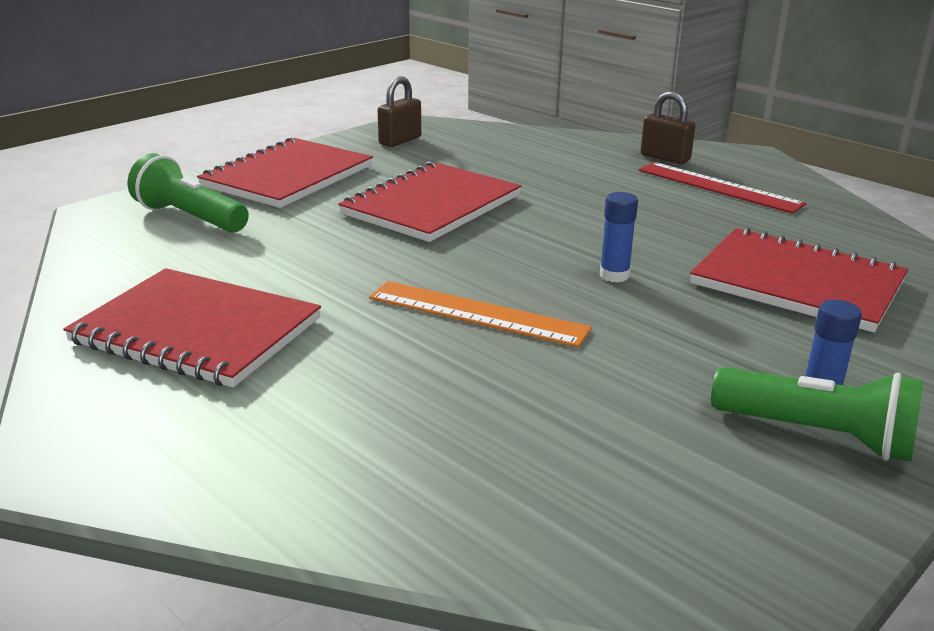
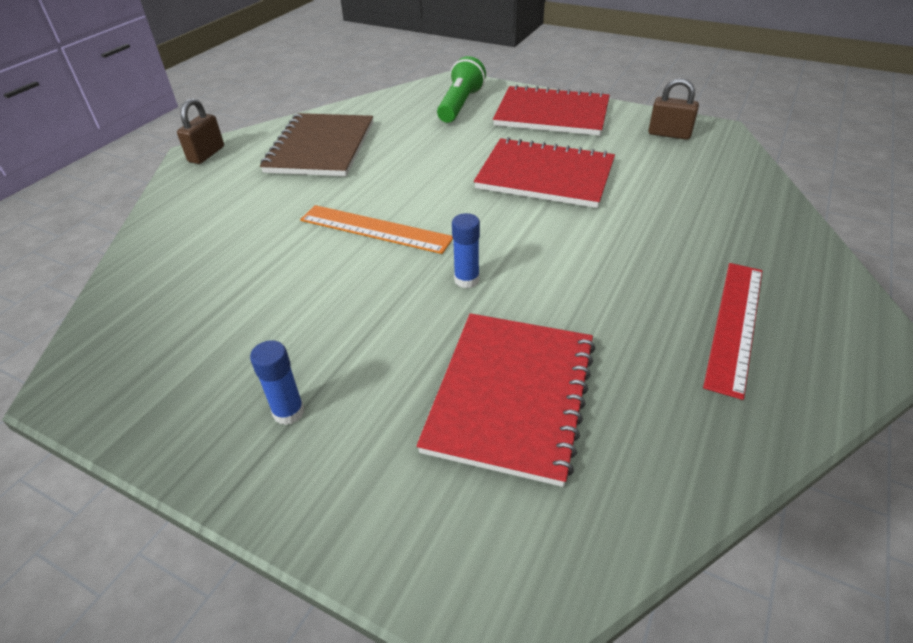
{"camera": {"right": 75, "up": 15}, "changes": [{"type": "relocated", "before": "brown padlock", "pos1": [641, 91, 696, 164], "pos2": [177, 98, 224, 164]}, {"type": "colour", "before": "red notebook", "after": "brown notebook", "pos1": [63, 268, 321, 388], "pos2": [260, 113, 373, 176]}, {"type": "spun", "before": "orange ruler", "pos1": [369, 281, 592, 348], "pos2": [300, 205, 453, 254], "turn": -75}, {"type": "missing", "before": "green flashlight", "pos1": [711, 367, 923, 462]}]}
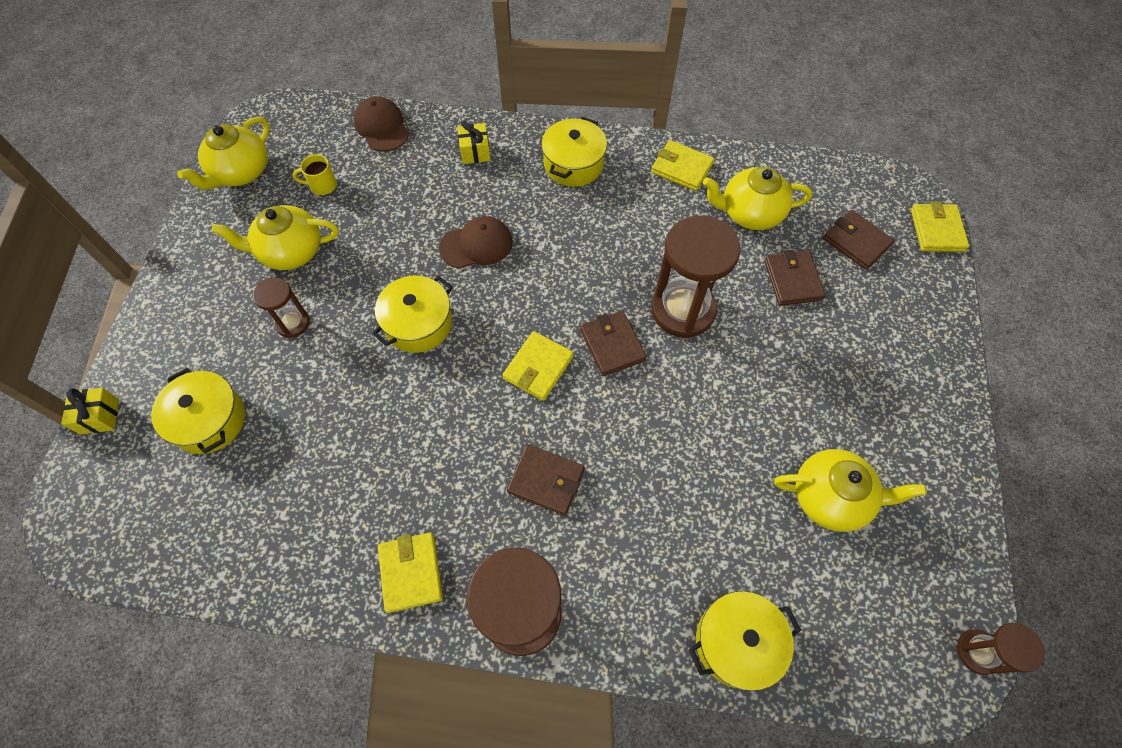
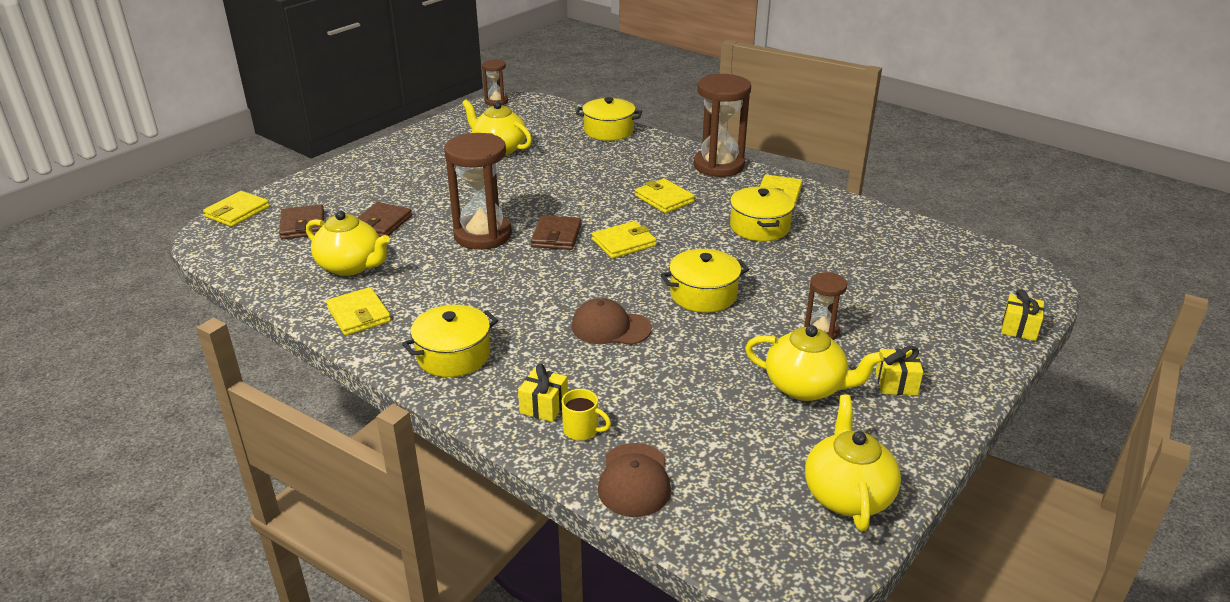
{"camera": {"right": -150, "up": -30}, "changes": [{"type": "spun", "before": "yellow teapot", "pos1": [177, 117, 270, 190], "pos2": [805, 395, 901, 531], "turn": -60}, {"type": "relocated", "before": "yellow mug", "pos1": [293, 155, 337, 195], "pos2": [562, 389, 611, 440]}, {"type": "relocated", "before": "yellow pot", "pos1": [151, 368, 245, 454], "pos2": [730, 187, 795, 241]}, {"type": "colour", "before": "brown wallet", "after": "yellow wallet", "pos1": [507, 444, 585, 515], "pos2": [635, 178, 695, 213]}, {"type": "appeared", "after": "yellow gift", "pos2": [876, 346, 923, 395]}]}
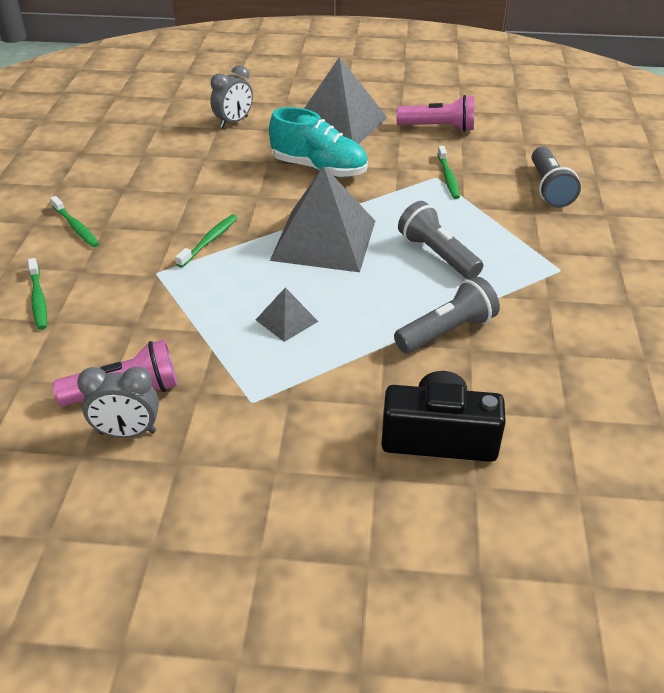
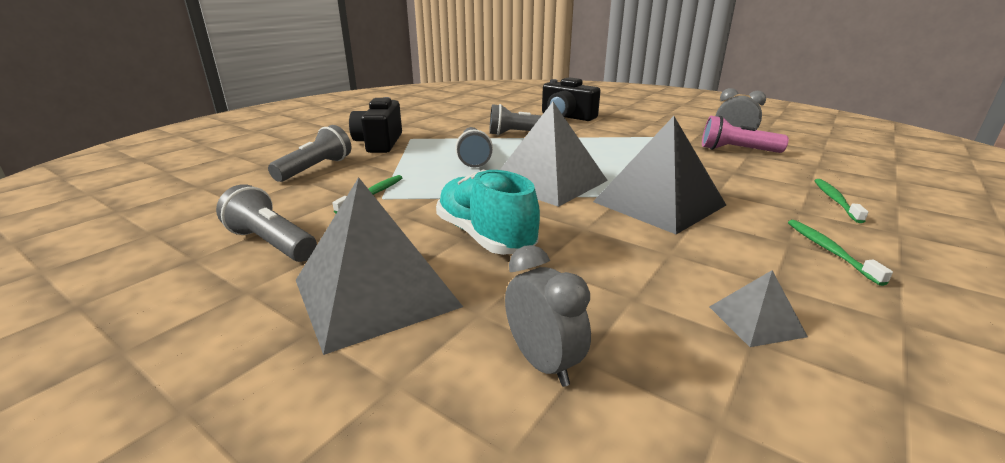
{"camera": {"right": -150, "up": -15}, "changes": [{"type": "spun", "before": "grey clock", "pos1": [210, 65, 253, 128], "pos2": [505, 245, 591, 387], "turn": 75}, {"type": "colour", "before": "pink flashlight", "after": "grey flashlight", "pos1": [396, 95, 474, 132], "pos2": [216, 184, 317, 262]}, {"type": "exchanged", "before": "green toothbrush", "after": "black pyramid", "pos1": [175, 214, 238, 267], "pos2": [593, 116, 726, 234]}, {"type": "relocated", "before": "grey pyramid", "pos1": [256, 288, 319, 342], "pos2": [709, 270, 808, 347]}, {"type": "appeared", "after": "black camera", "pos2": [349, 97, 402, 153]}]}
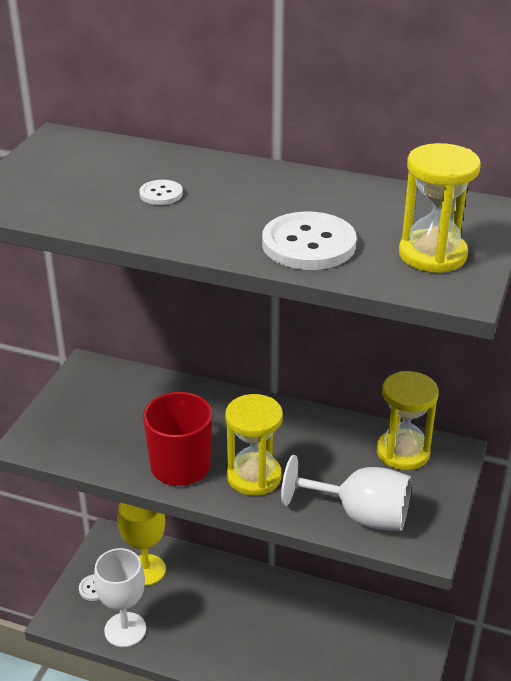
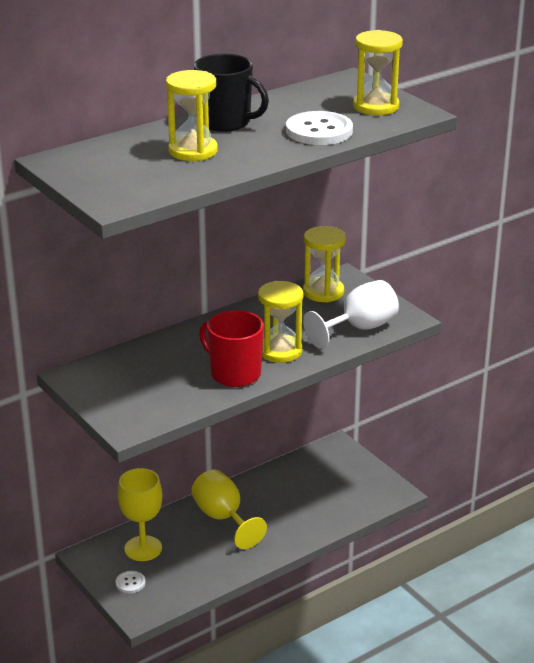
{"camera": {"right": -55, "up": -5}, "changes": [{"type": "exchanged", "before": "white button", "after": "yellow hourglass", "pos1": [139, 180, 183, 205], "pos2": [166, 70, 218, 161]}, {"type": "missing", "before": "white goblet", "pos1": [94, 548, 146, 647]}, {"type": "appeared", "after": "black mug", "pos2": [194, 54, 269, 132]}, {"type": "appeared", "after": "yellow goblet", "pos2": [191, 469, 267, 549]}]}
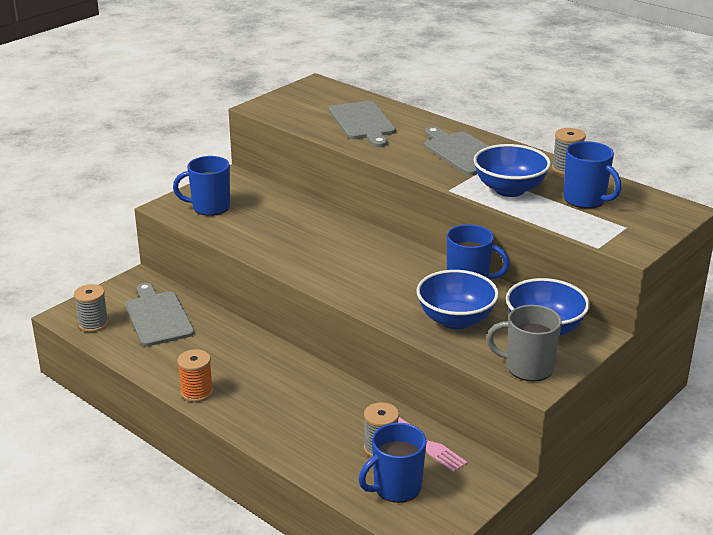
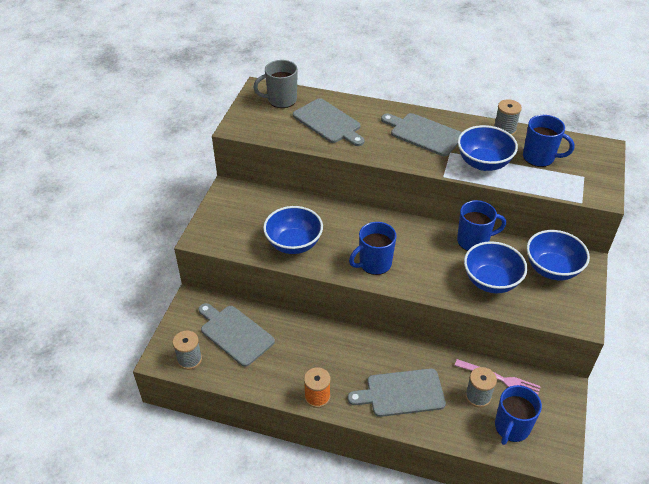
{"camera": {"right": -25, "up": 15}, "changes": [{"type": "relocated", "before": "blue mug", "pos1": [173, 156, 230, 216], "pos2": [349, 222, 397, 275]}, {"type": "relocated", "before": "grey mug", "pos1": [487, 305, 562, 381], "pos2": [253, 60, 298, 108]}, {"type": "appeared", "after": "blue bowl", "pos2": [263, 206, 323, 254]}, {"type": "appeared", "after": "grey cutting board", "pos2": [348, 369, 446, 417]}]}
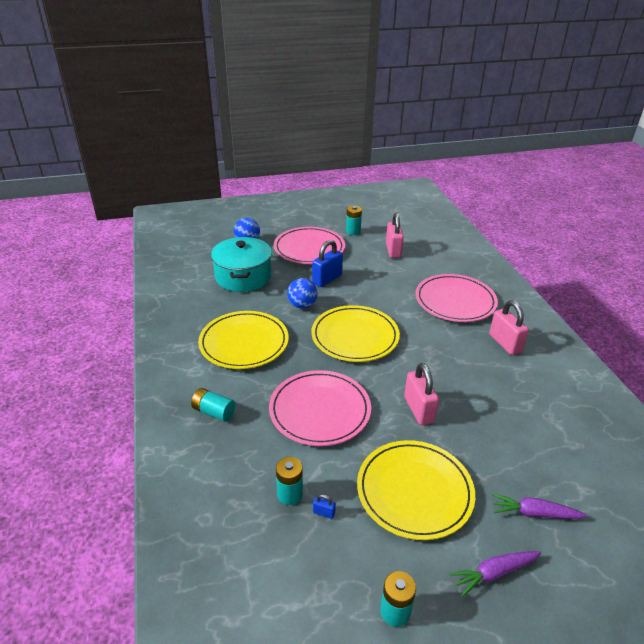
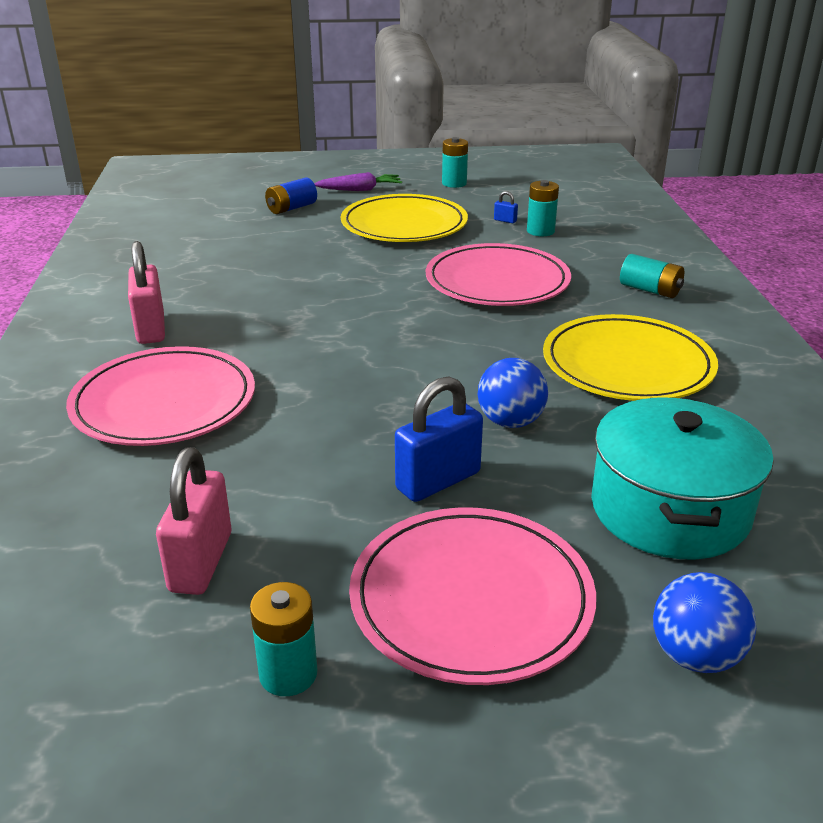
{"camera": {"right": -170, "up": -5}, "changes": [{"type": "missing", "before": "yellow plate", "pos1": [311, 305, 400, 362]}, {"type": "missing", "before": "pink padlock", "pos1": [404, 363, 439, 425]}, {"type": "exchanged", "before": "purple carrot", "after": "blue battery", "pos1": [492, 493, 587, 519], "pos2": [265, 178, 317, 214]}]}
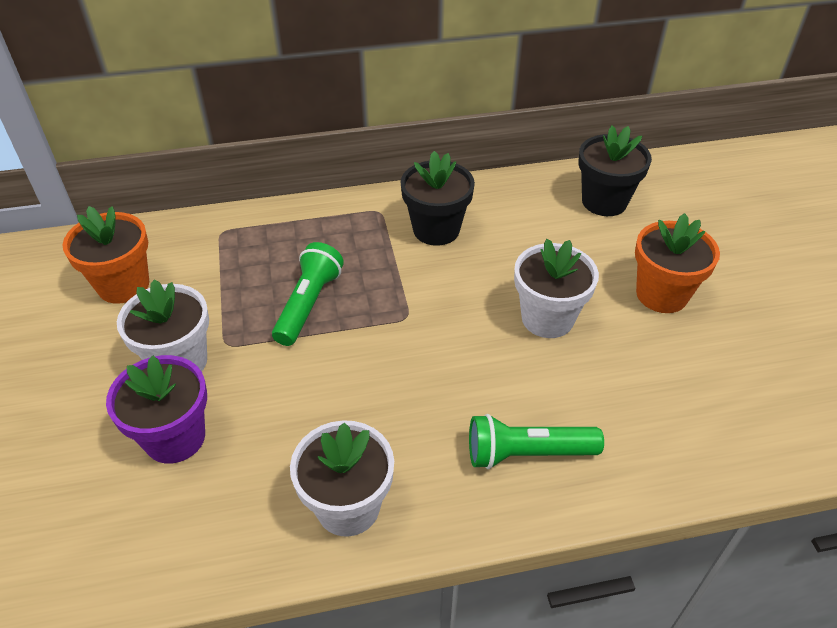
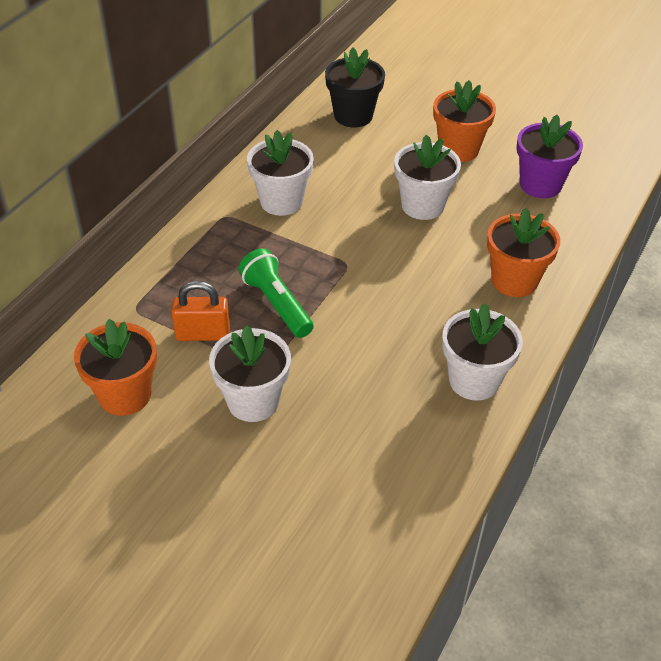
{"camera": {"right": -50, "up": 0}, "changes": [{"type": "colour", "before": "black flower pot", "after": "white flower pot", "pos1": [400, 151, 475, 246], "pos2": [247, 130, 314, 216]}, {"type": "relocated", "before": "purple flower pot", "pos1": [106, 355, 207, 464], "pos2": [516, 115, 583, 198]}, {"type": "exchanged", "before": "green flashlight", "after": "orange flower pot", "pos1": [469, 414, 604, 469], "pos2": [487, 208, 560, 297]}, {"type": "appeared", "after": "orange padlock", "pos2": [171, 281, 230, 341]}]}
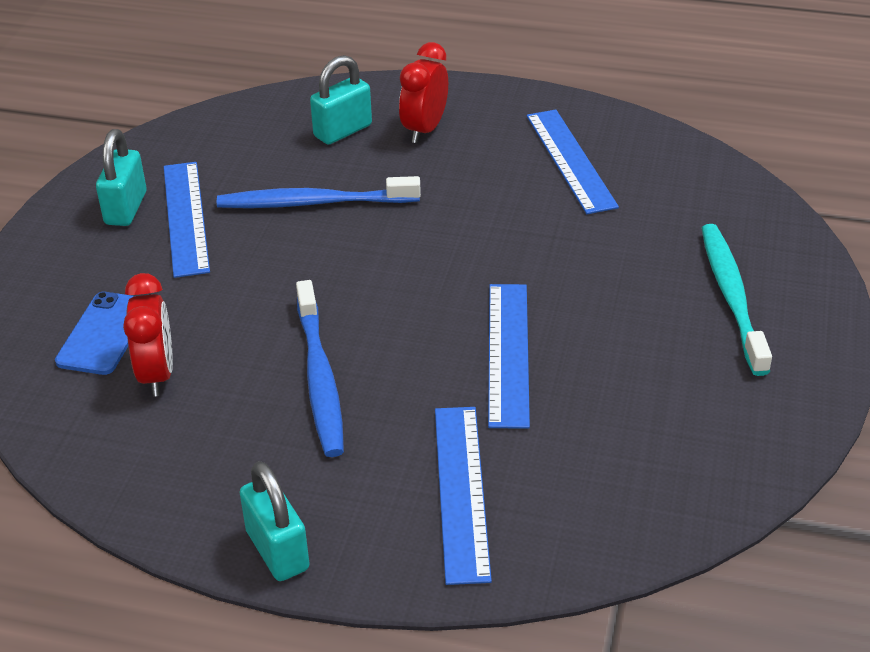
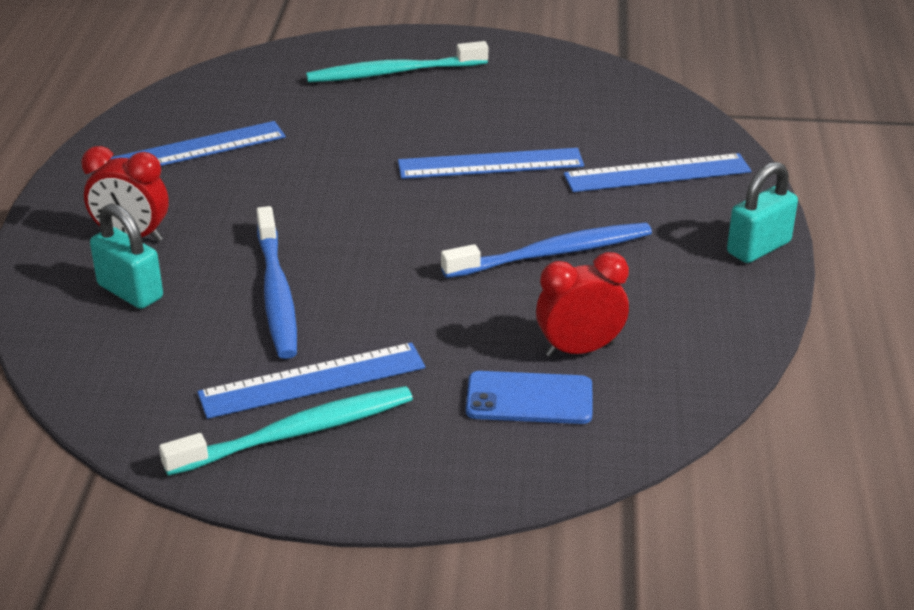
{"camera": {"right": -100, "up": -5}, "changes": [{"type": "exchanged", "before": "turquoise padlock", "after": "turquoise toothbrush", "pos1": [96, 129, 147, 226], "pos2": [159, 386, 413, 476]}]}
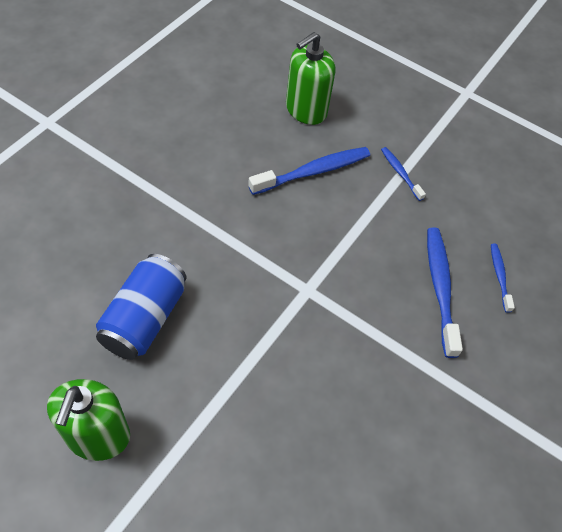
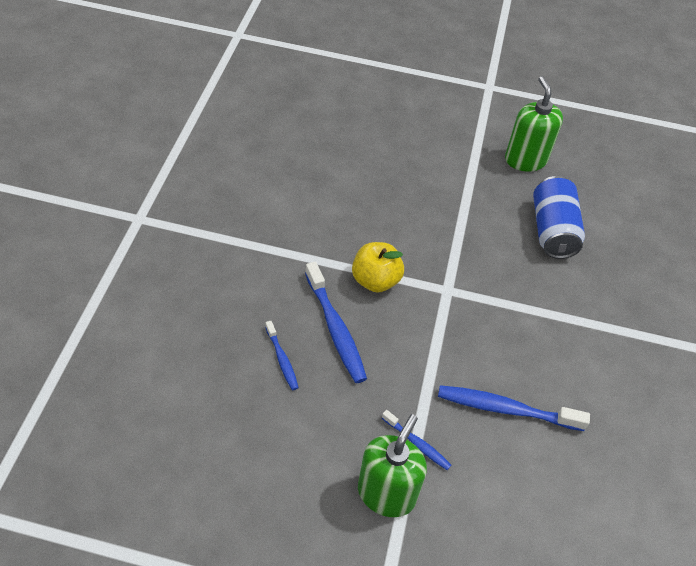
{"camera": {"right": 160, "up": -5}, "changes": [{"type": "relocated", "before": "green soap dispenser", "pos1": [286, 32, 336, 125], "pos2": [358, 414, 427, 517]}, {"type": "spun", "before": "blue toothbrush", "pos1": [248, 147, 370, 195], "pos2": [438, 385, 590, 431], "turn": 60}, {"type": "appeared", "after": "yellow apple", "pos2": [352, 242, 404, 293]}]}
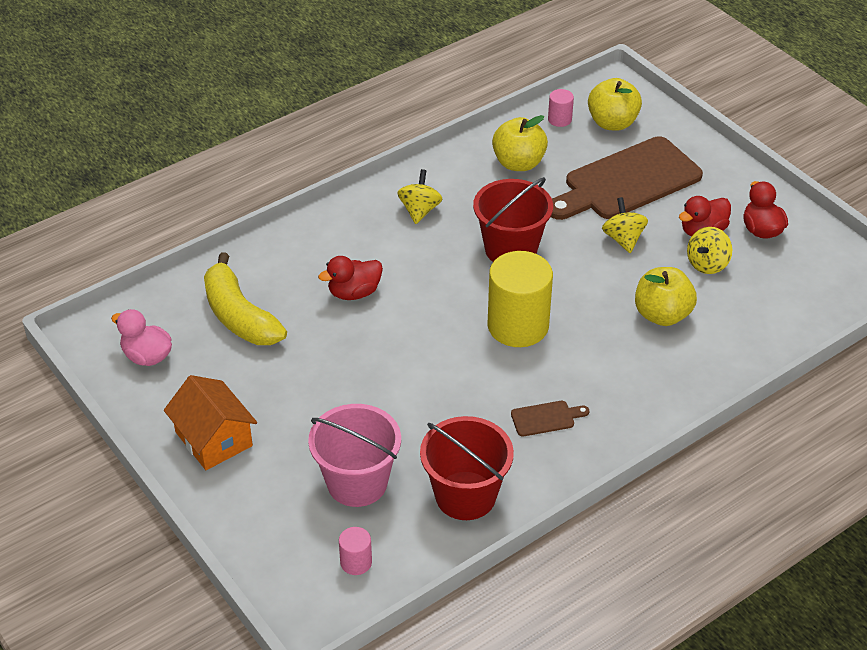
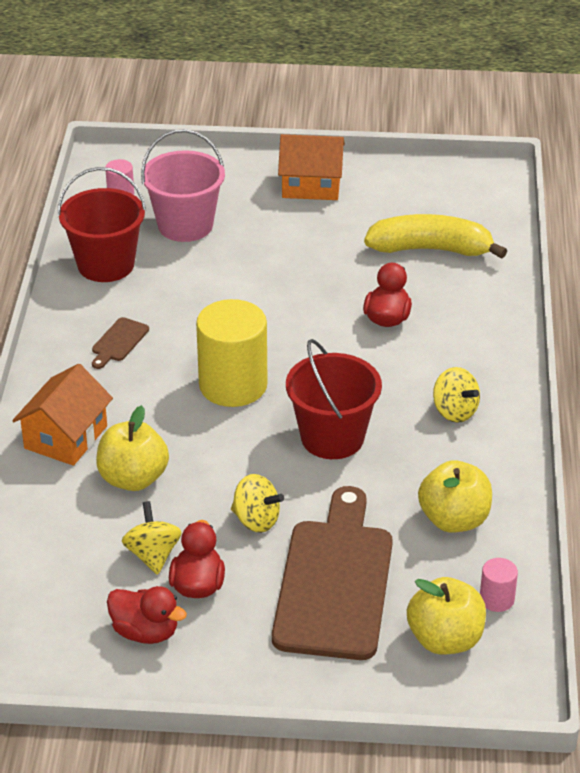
{"camera": {"right": 130, "up": -5}, "changes": [{"type": "missing", "before": "pink duck", "pos1": [111, 309, 172, 366]}, {"type": "appeared", "after": "orange house", "pos2": [12, 364, 113, 466]}]}
